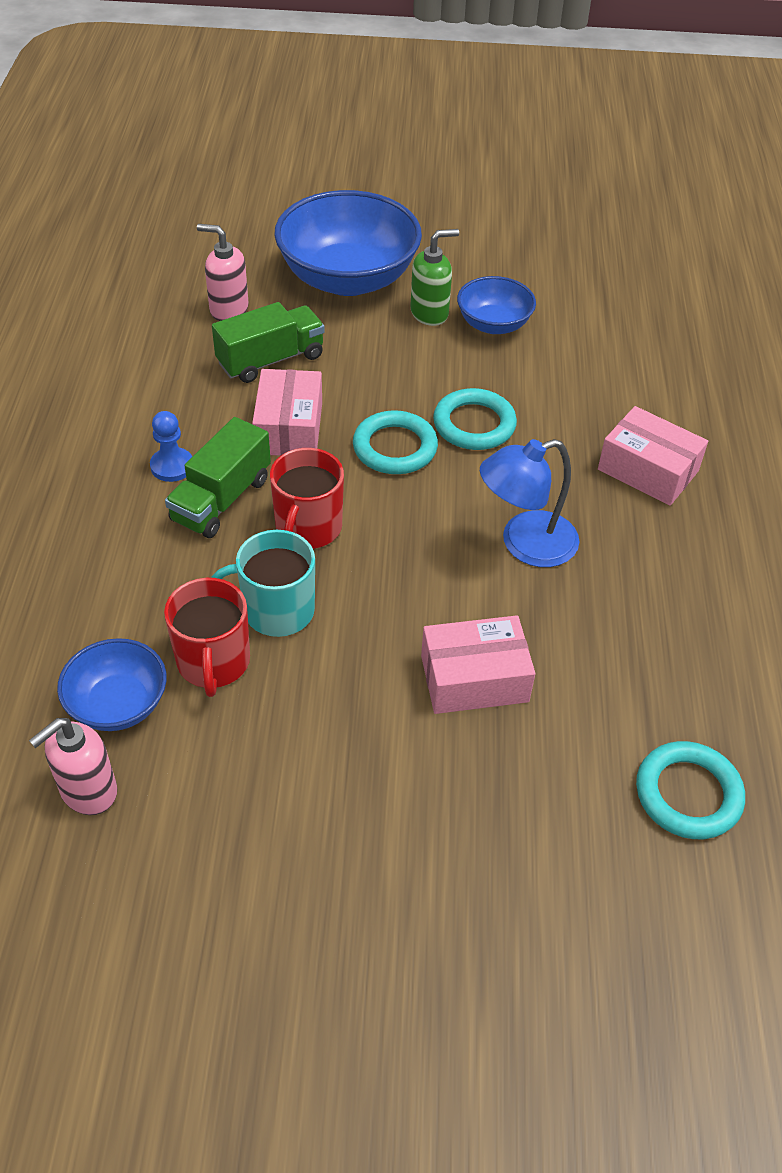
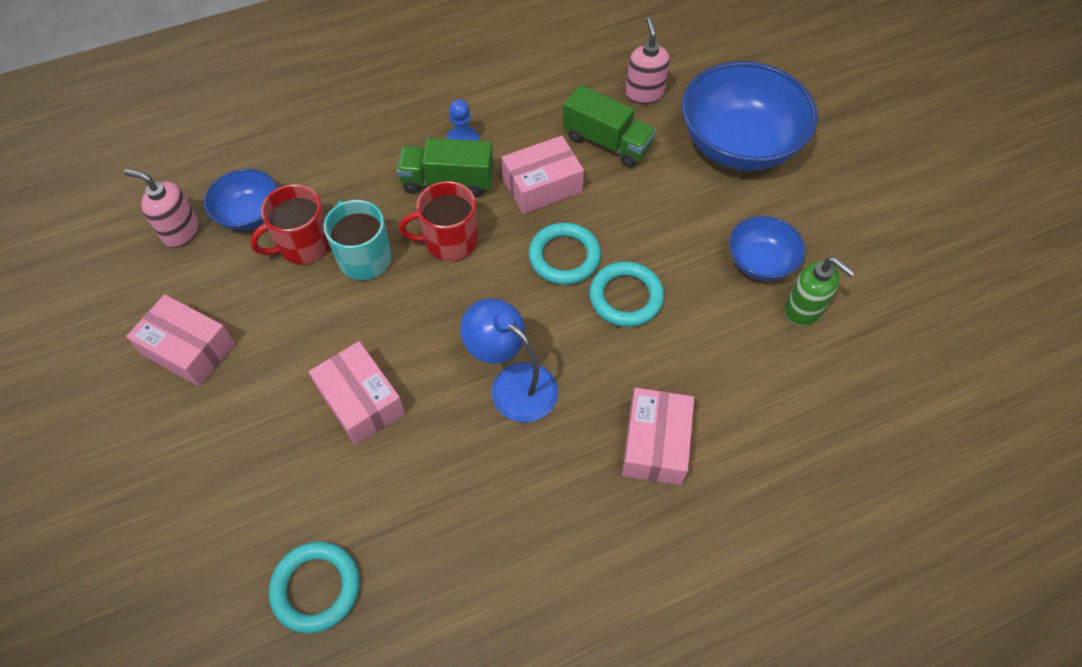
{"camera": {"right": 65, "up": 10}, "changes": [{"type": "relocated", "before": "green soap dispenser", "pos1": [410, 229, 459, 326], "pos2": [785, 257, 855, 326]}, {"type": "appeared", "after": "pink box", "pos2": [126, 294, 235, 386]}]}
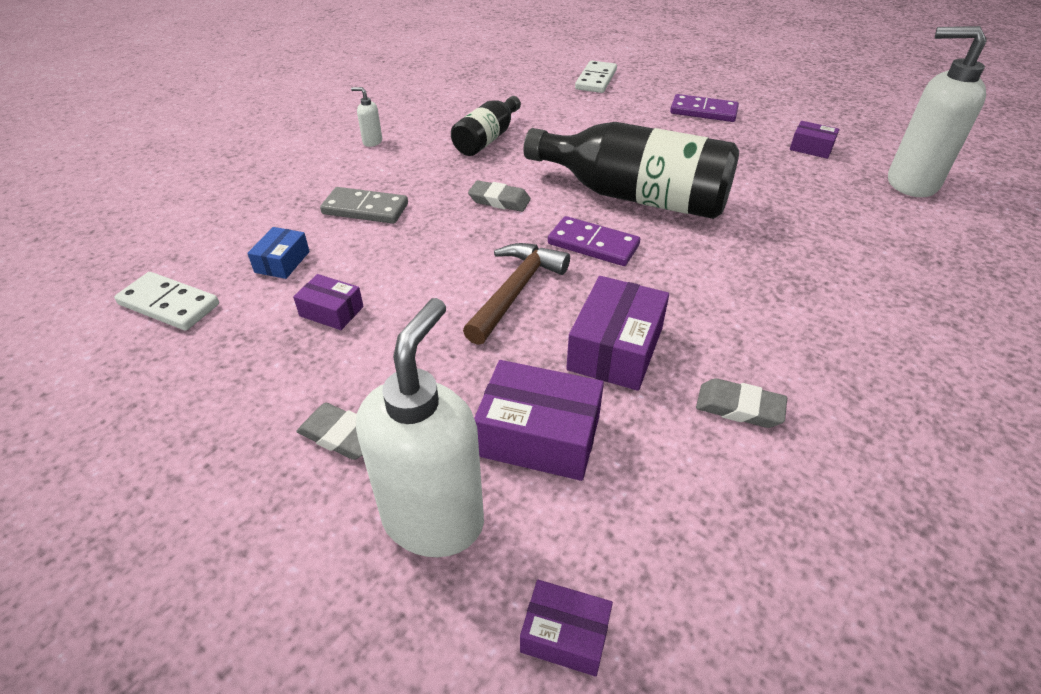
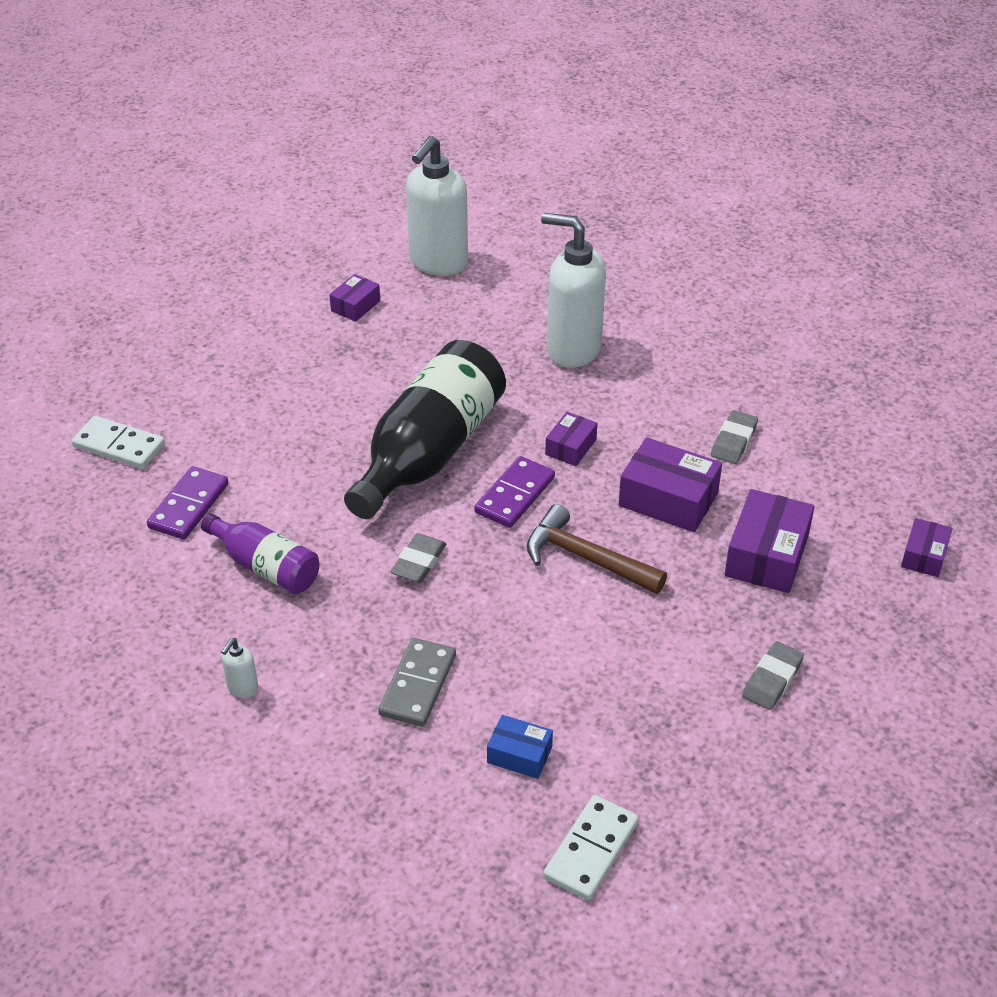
{"camera": {"right": -85, "up": 0}, "changes": [{"type": "relocated", "before": "purple domino", "pos1": [670, 94, 739, 122], "pos2": [147, 466, 229, 539]}, {"type": "colour", "before": "black bottle", "after": "purple bottle", "pos1": [451, 96, 521, 156], "pos2": [201, 513, 319, 594]}, {"type": "relocated", "before": "purple box", "pos1": [293, 274, 364, 330], "pos2": [545, 412, 597, 466]}, {"type": "relocated", "before": "white soap dispenser", "pos1": [356, 298, 484, 557], "pos2": [541, 213, 606, 368]}]}
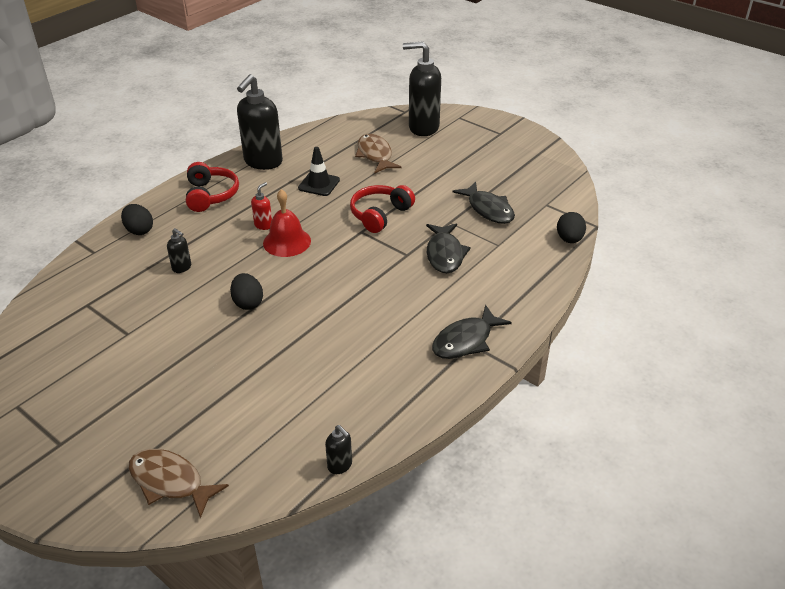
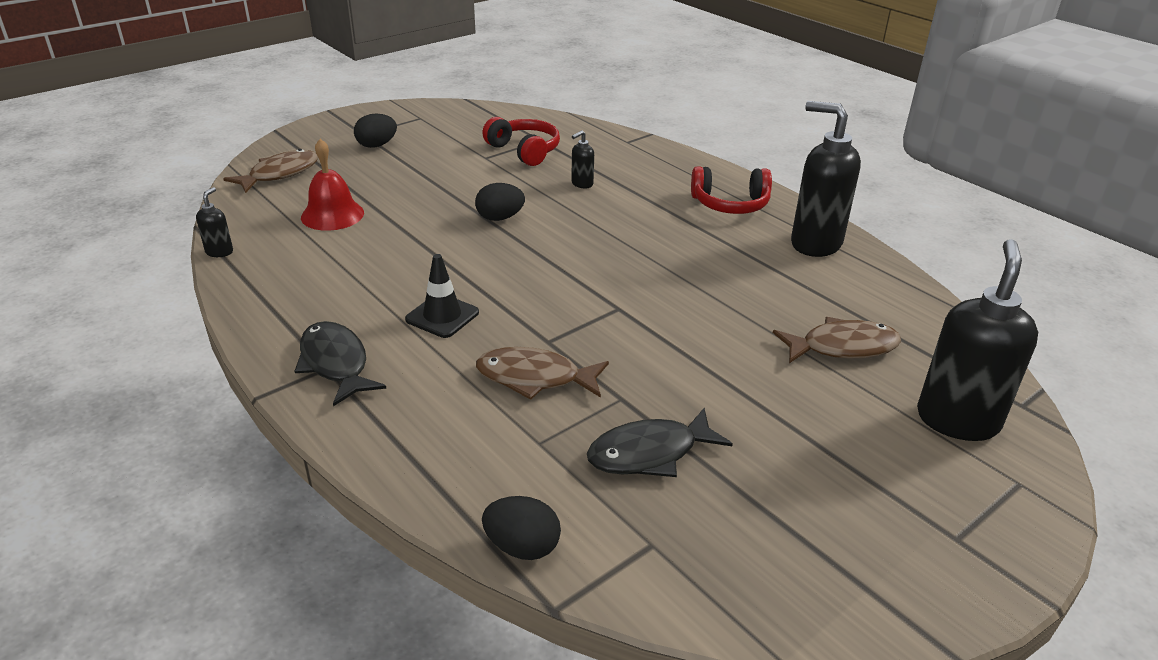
{"camera": {"right": 100, "up": -5}, "changes": [{"type": "relocated", "before": "black traffic cone", "pos1": [298, 147, 340, 196], "pos2": [405, 254, 479, 338]}, {"type": "missing", "before": "red soap dispenser", "pos1": [251, 182, 272, 230]}, {"type": "relocated", "before": "red headphones", "pos1": [350, 185, 415, 233], "pos2": [482, 117, 560, 166]}, {"type": "relocated", "before": "red bell", "pos1": [263, 189, 311, 257], "pos2": [301, 139, 364, 231]}, {"type": "relocated", "before": "black egg", "pos1": [121, 204, 153, 235], "pos2": [354, 113, 397, 148]}, {"type": "colour", "before": "black fish", "after": "brown fish", "pos1": [426, 223, 471, 273], "pos2": [476, 347, 609, 400]}, {"type": "spun", "before": "black soap dispenser", "pos1": [325, 425, 352, 474], "pos2": [196, 187, 233, 257], "turn": 135}]}
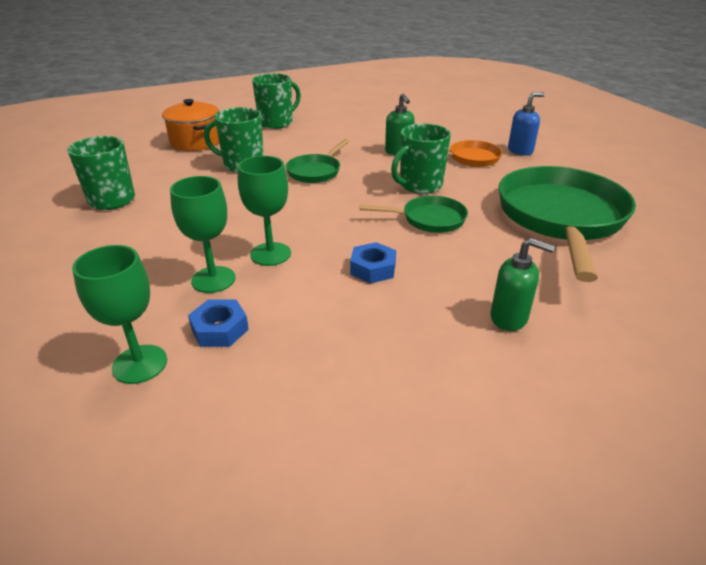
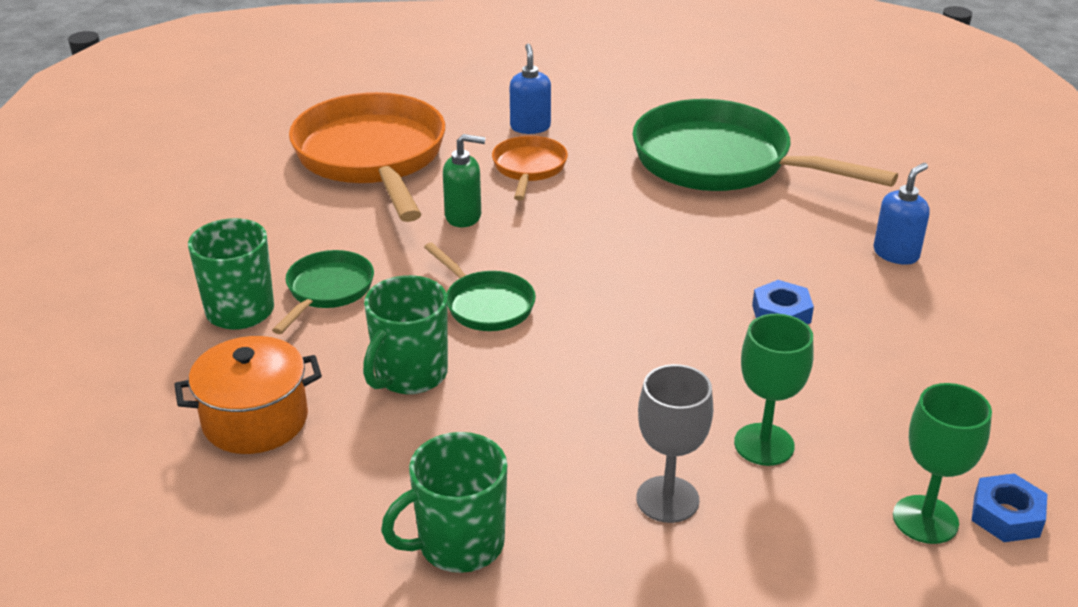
{"camera": {"right": -70, "up": 0}, "changes": [{"type": "missing", "before": "green mug", "pos1": [391, 123, 451, 194]}, {"type": "missing", "before": "green goblet", "pos1": [238, 156, 291, 266]}, {"type": "relocated", "before": "green pan", "pos1": [360, 196, 468, 233], "pos2": [272, 250, 374, 334]}, {"type": "colour", "before": "green soap dispenser", "after": "blue soap dispenser", "pos1": [490, 238, 555, 331], "pos2": [873, 163, 930, 265]}, {"type": "relocated", "before": "blue nut", "pos1": [188, 299, 249, 347], "pos2": [971, 474, 1047, 542]}, {"type": "appeared", "after": "orange pan", "pos2": [289, 92, 445, 222]}, {"type": "appeared", "after": "grey goblet", "pos2": [636, 364, 713, 523]}]}
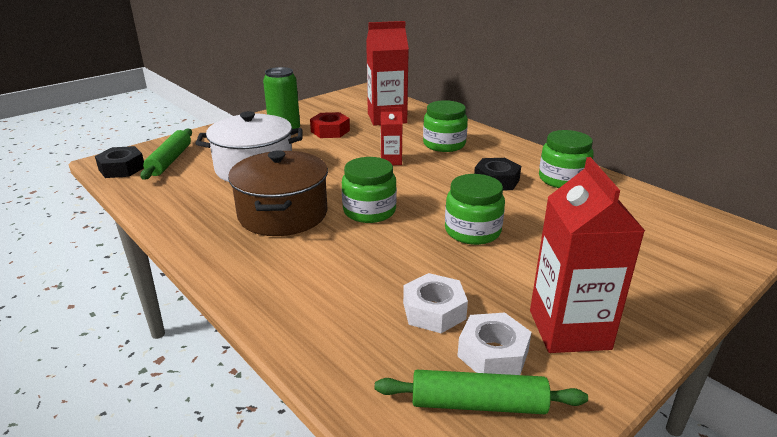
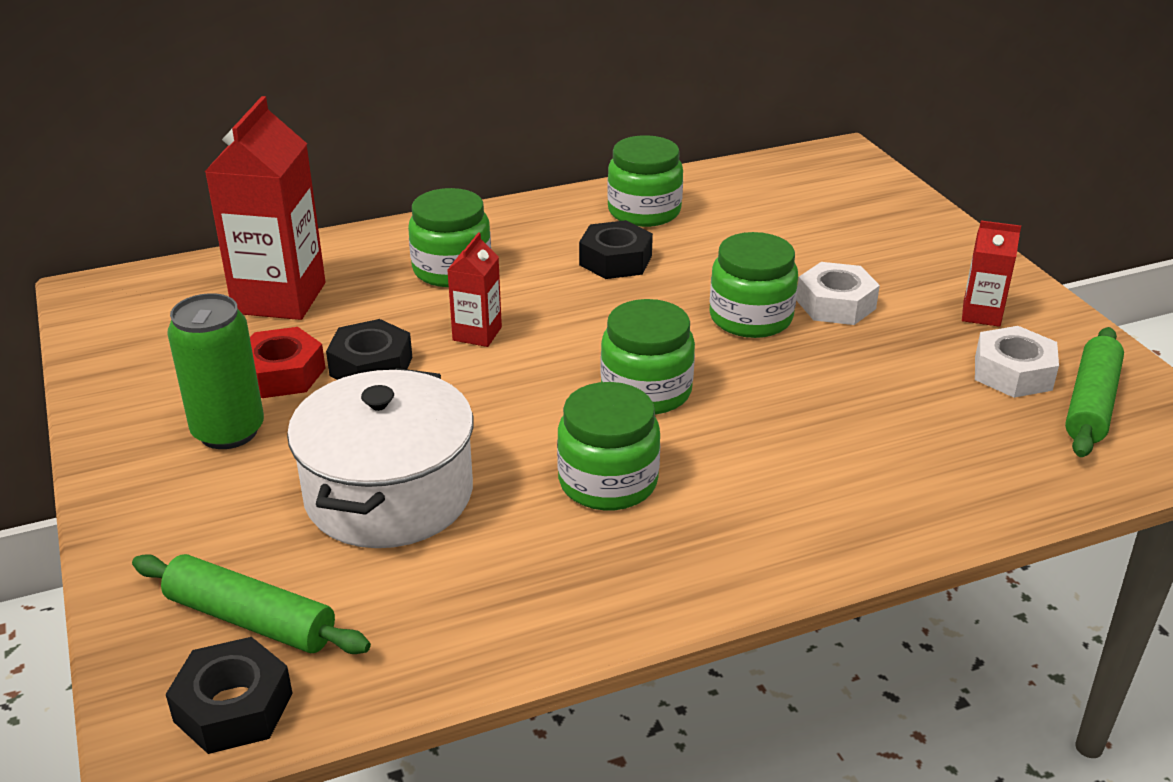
{"camera": {"right": -70, "up": 5}, "changes": [{"type": "exchanged", "before": "brown pot", "after": "green jar", "pos1": [228, 150, 328, 236], "pos2": [557, 382, 660, 511]}, {"type": "size", "before": "red carton", "pos1": [530, 157, 645, 353], "pos2": [962, 221, 1021, 327], "scale": 0.51}, {"type": "relocated", "before": "white nut", "pos1": [403, 273, 468, 333], "pos2": [796, 262, 880, 325]}, {"type": "appeared", "after": "black nut", "pos2": [326, 319, 412, 380]}]}
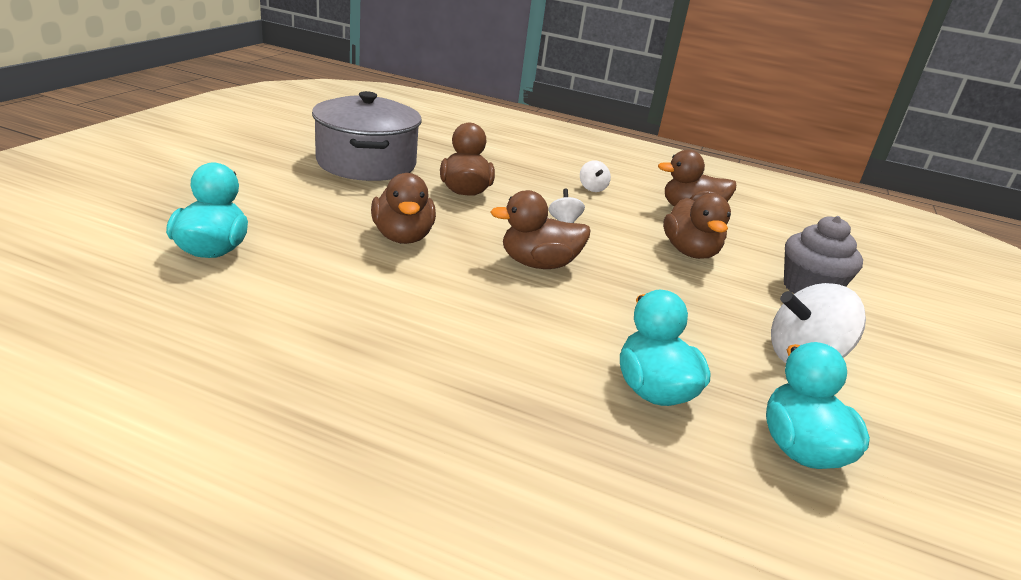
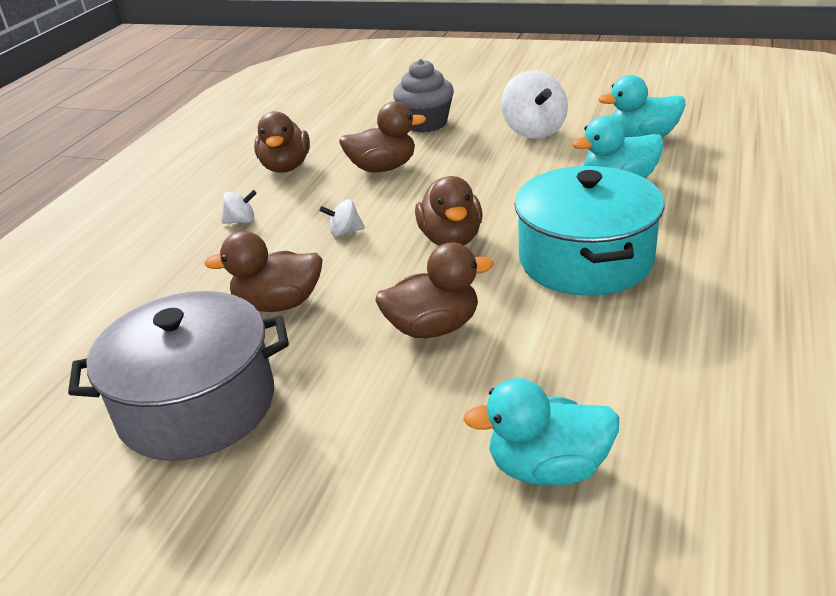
{"camera": {"right": -85, "up": 5}, "changes": [{"type": "appeared", "after": "turquoise pot", "pos2": [514, 166, 665, 296]}]}
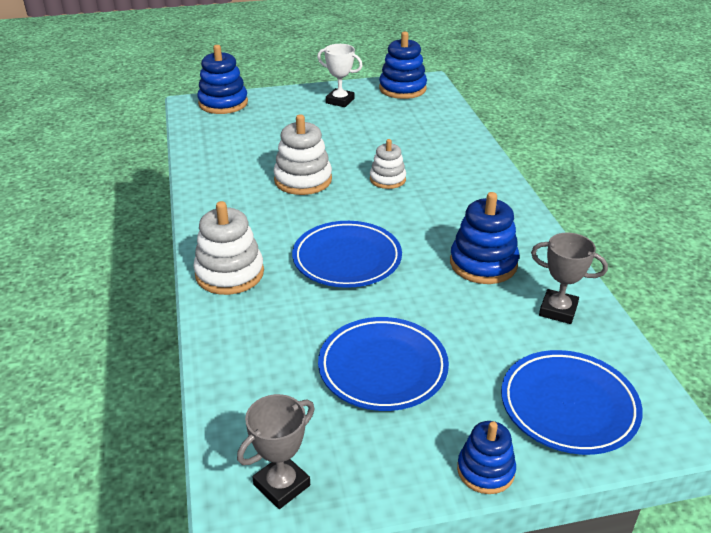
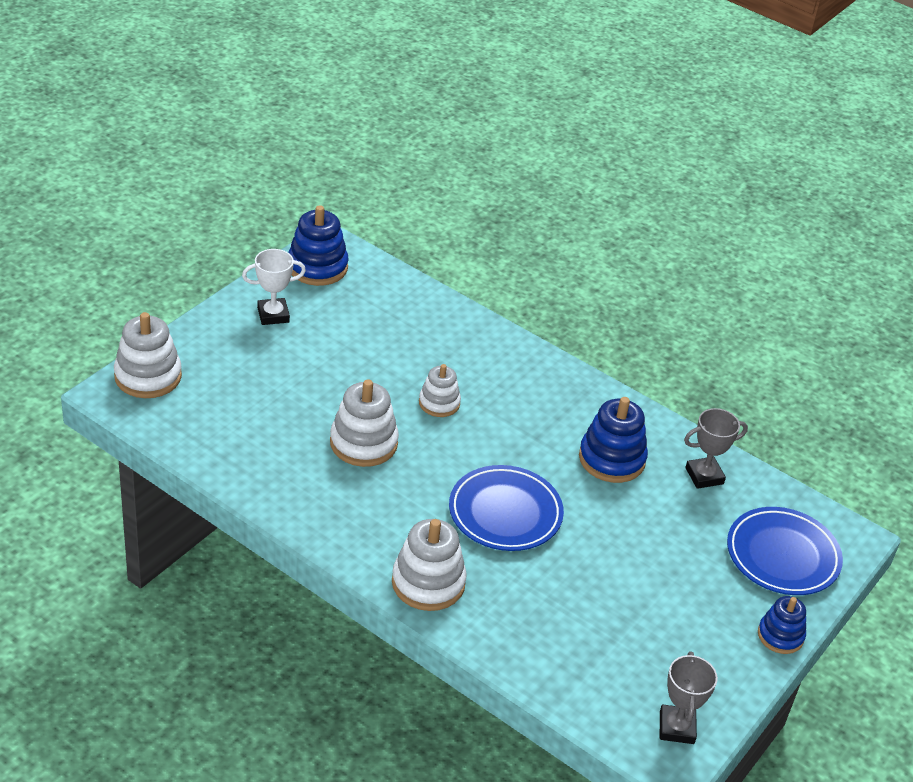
{"camera": {"right": -45, "up": 5}, "changes": [{"type": "colour", "before": "blue stacking toy", "after": "white stacking toy", "pos1": [197, 45, 248, 114], "pos2": [114, 312, 182, 398]}, {"type": "missing", "before": "blue plate", "pos1": [318, 317, 449, 411]}]}
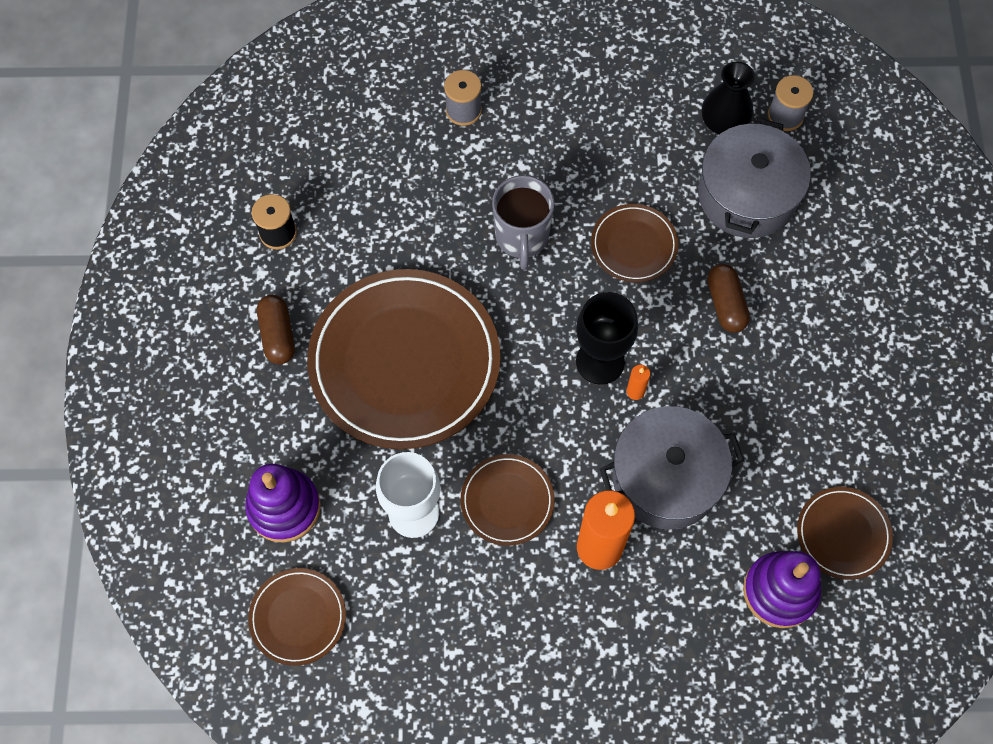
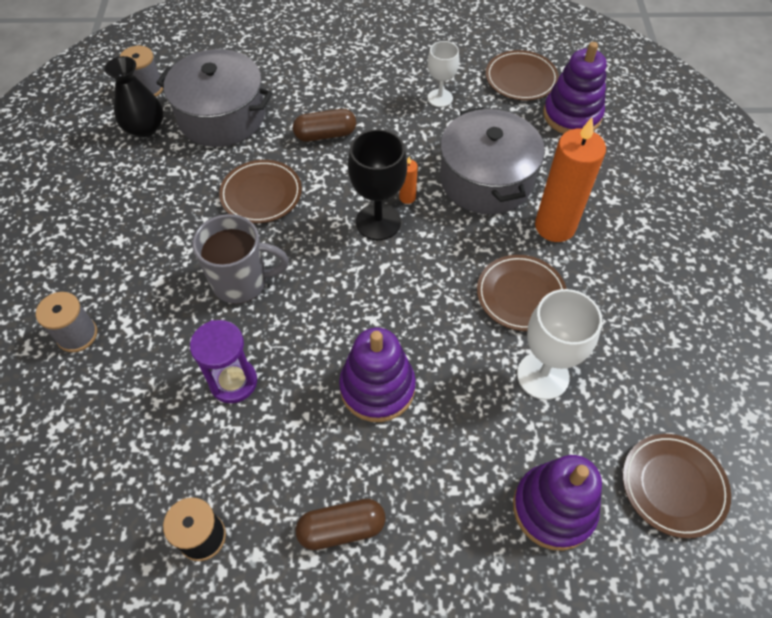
{"camera": {"right": -90, "up": -10}, "changes": [{"type": "exchanged", "before": "brown plate", "after": "purple stacking toy", "pos1": [307, 269, 500, 449], "pos2": [339, 327, 416, 422]}, {"type": "appeared", "after": "white goblet", "pos2": [428, 41, 459, 107]}, {"type": "appeared", "after": "purple hourglass", "pos2": [190, 320, 257, 403]}]}
